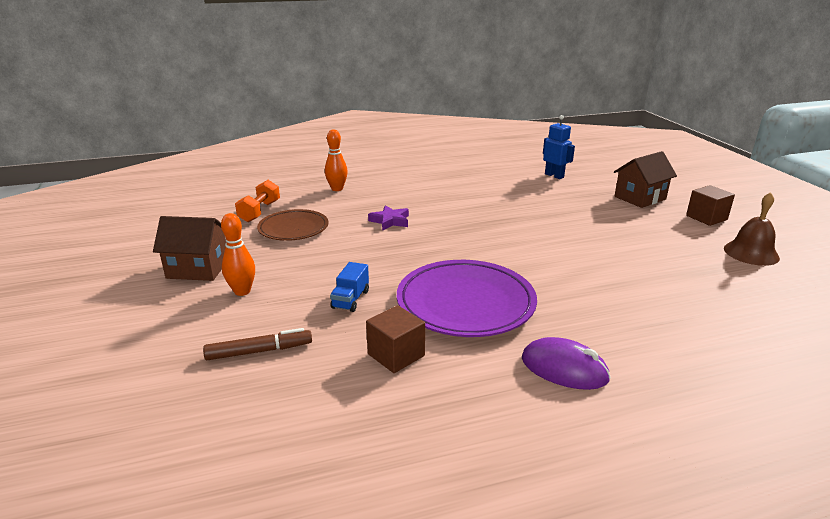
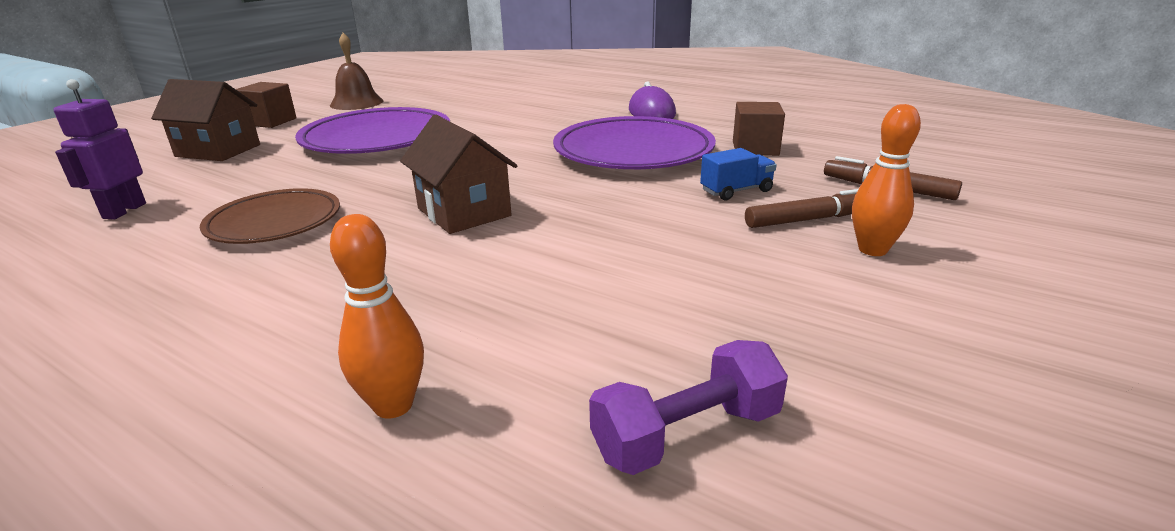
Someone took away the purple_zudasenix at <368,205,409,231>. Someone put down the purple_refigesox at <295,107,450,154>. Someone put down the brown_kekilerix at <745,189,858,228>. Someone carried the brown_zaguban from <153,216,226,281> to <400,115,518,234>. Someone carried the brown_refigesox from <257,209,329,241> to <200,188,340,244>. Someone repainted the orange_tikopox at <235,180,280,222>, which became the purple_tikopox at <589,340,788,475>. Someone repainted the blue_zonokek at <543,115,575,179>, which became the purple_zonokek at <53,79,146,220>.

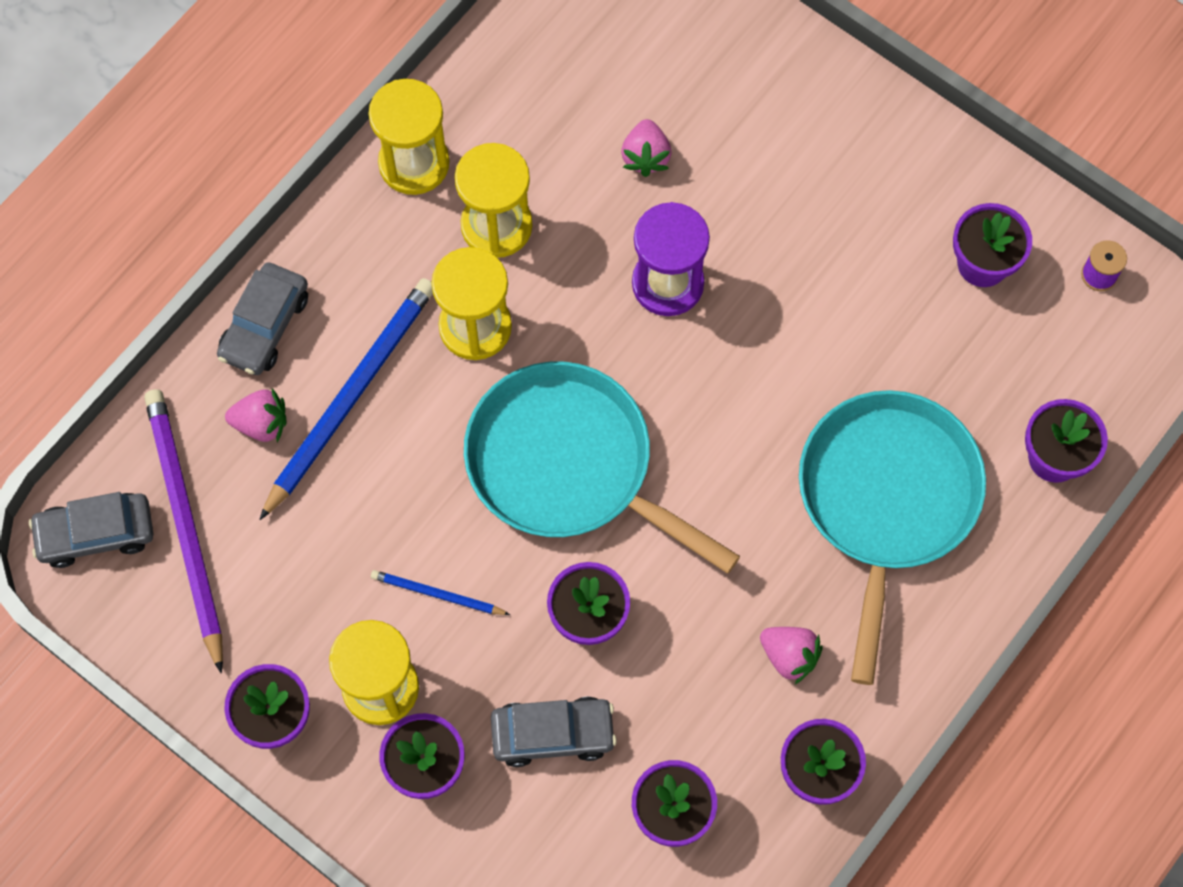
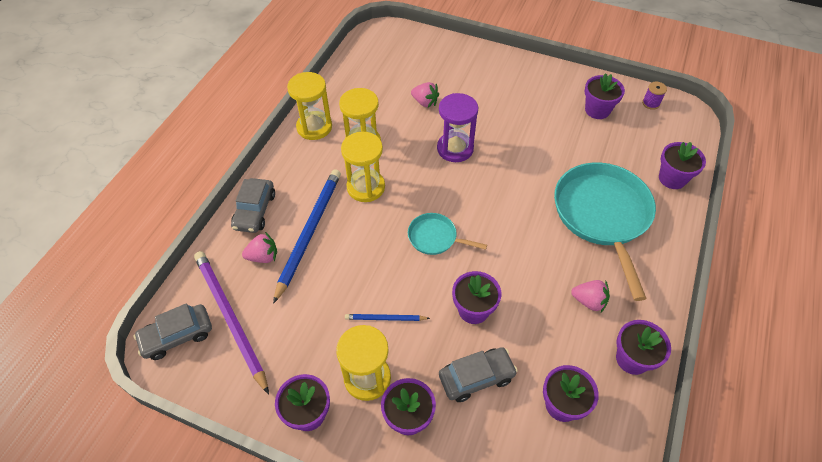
Someone rotated the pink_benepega at <621,119,671,177> by 45 degrees counterclockwise. Someone scaled the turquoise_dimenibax at <464,361,740,574> by 0.48.

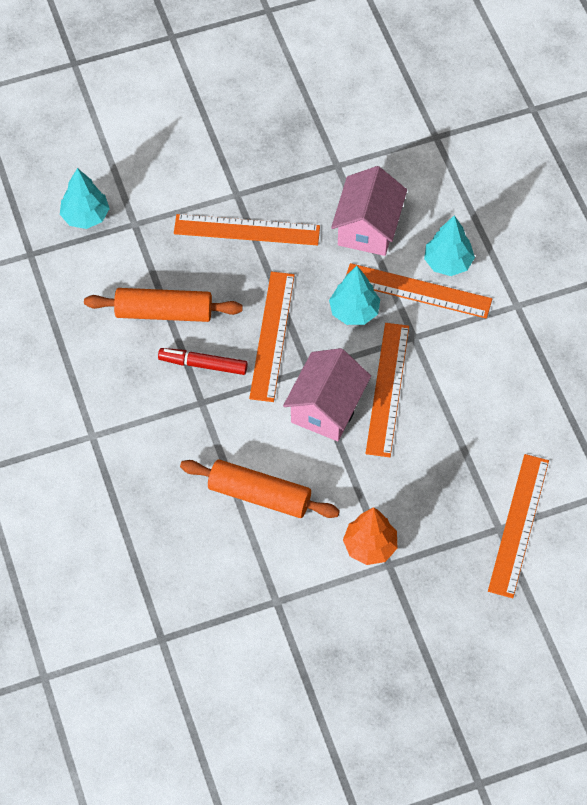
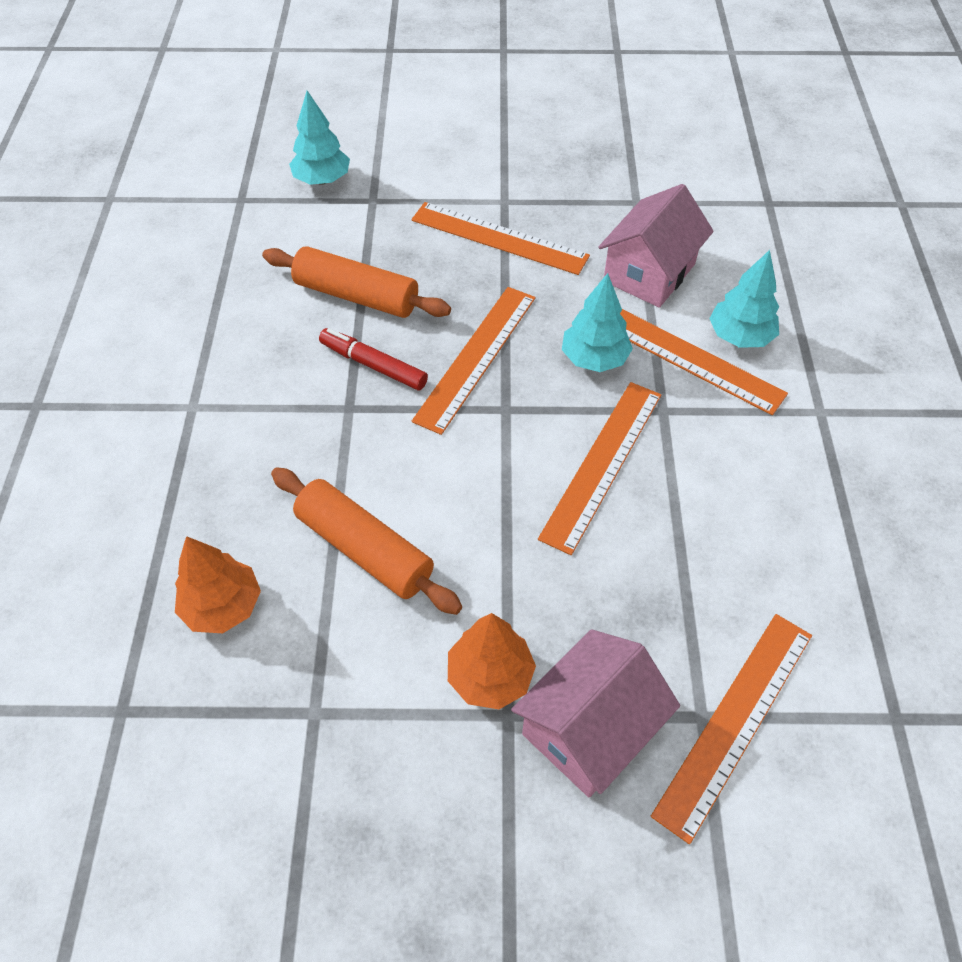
Someone put down the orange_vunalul at <175,536,261,633>. Someone carried the pink_zaguban from <283,348,371,441> to <511,629,680,798>.

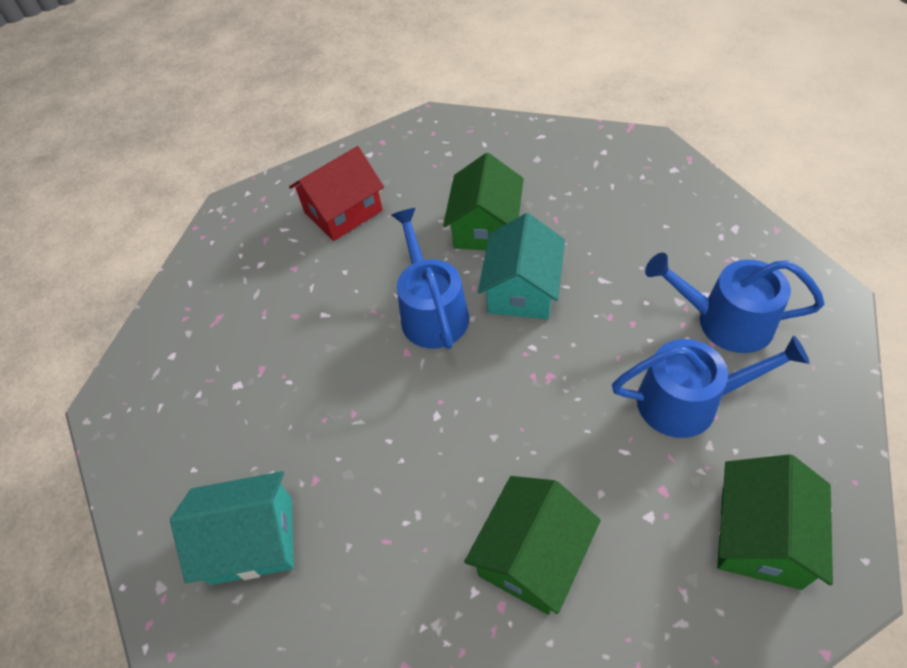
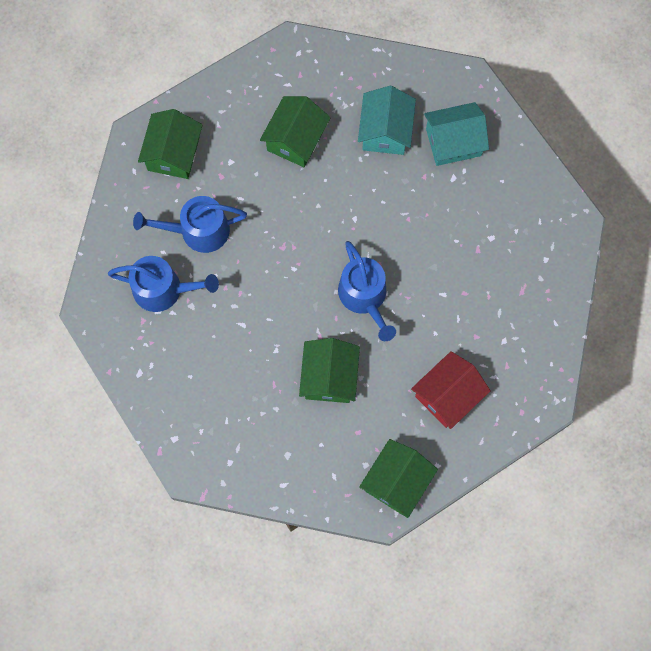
Someone put down the green_zaguban at <359,439,438,518>. Someone carried the turquoise_zaguban from <478,213,565,319> to <358,86,416,155>.

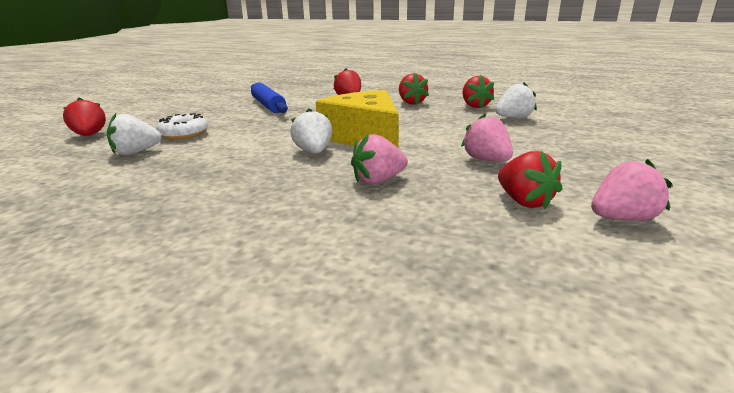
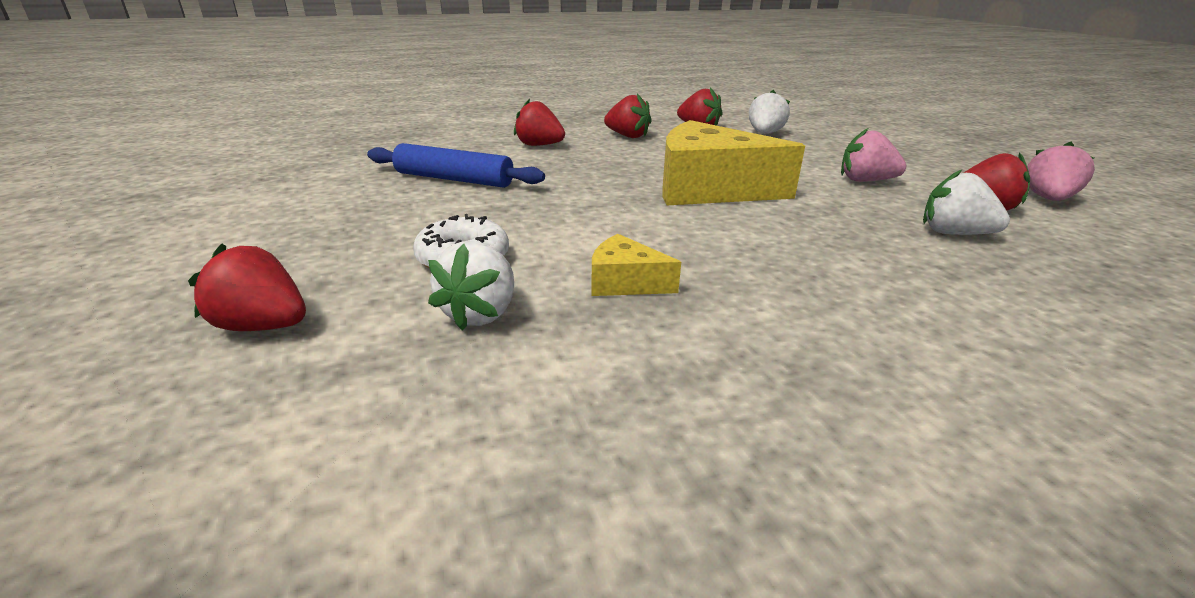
Someone took away the pink_benepega at <351,134,408,185>. Someone put down the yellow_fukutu at <591,234,681,296>. Someone carried the white_benepega from <290,108,332,154> to <923,170,1010,235>.

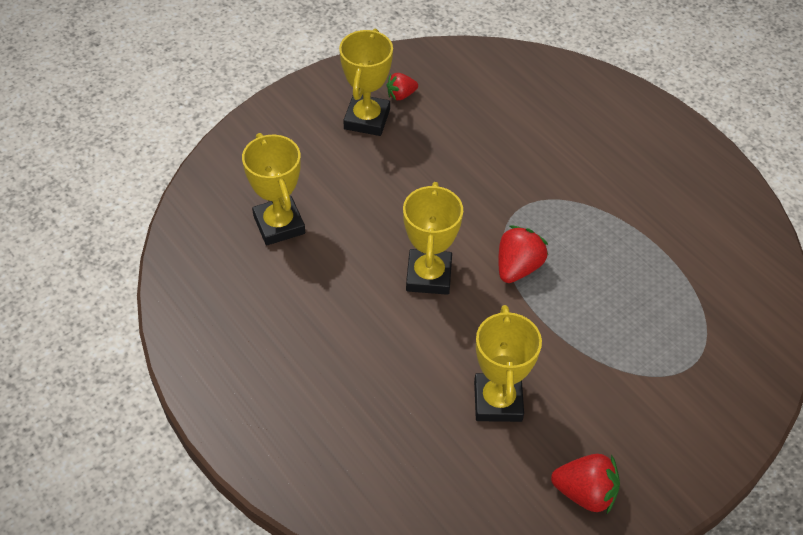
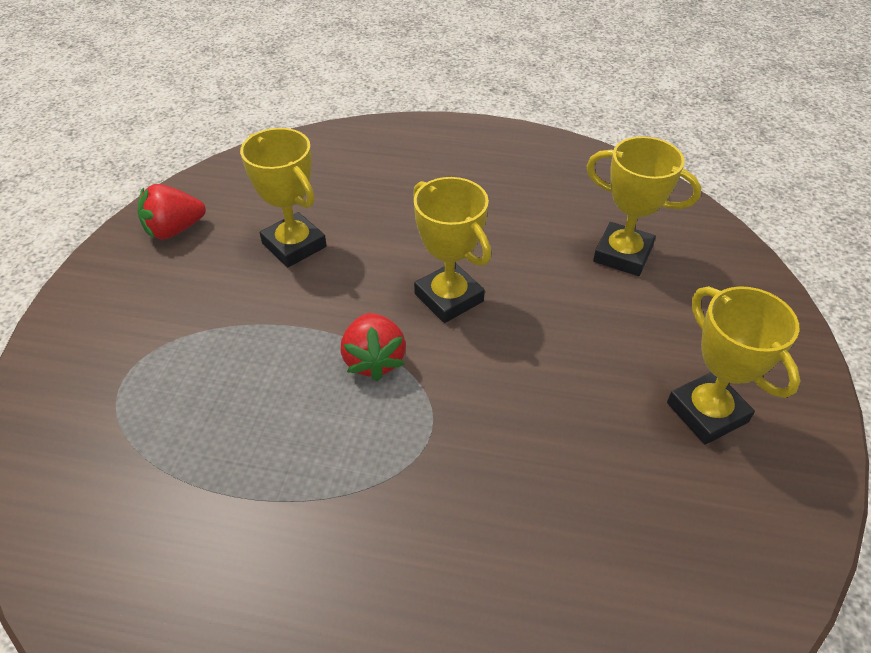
Someone took away the red_benepega at <387,73,418,100>.

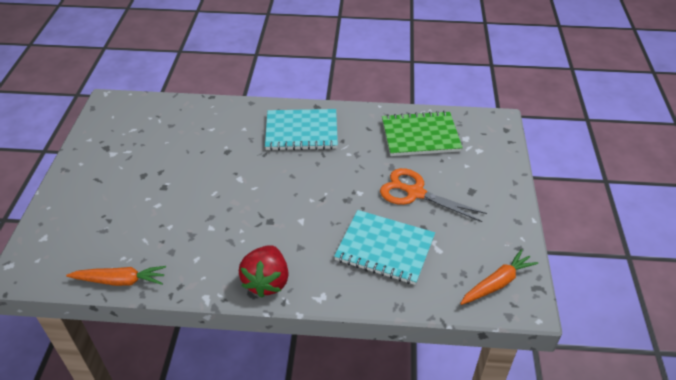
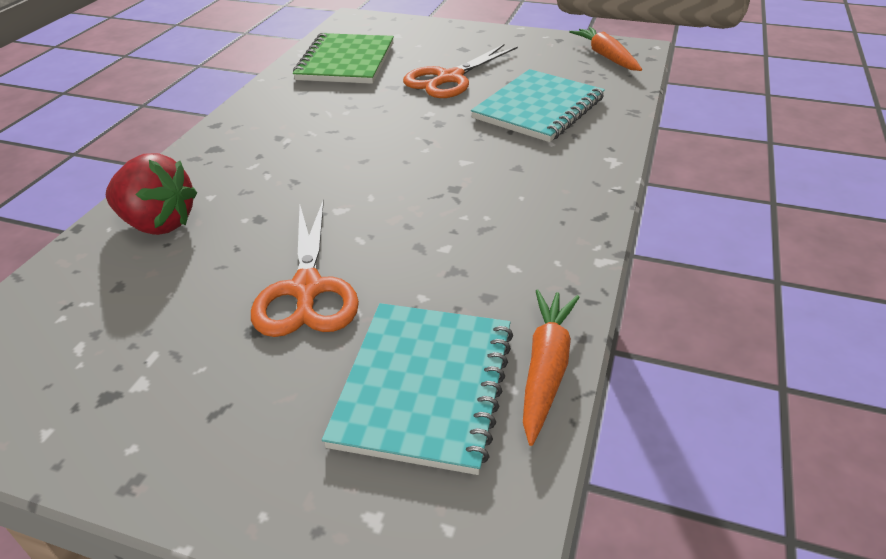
Someone put down the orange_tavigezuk at <251,199,359,337>. Someone carried the red_benepega from <239,245,289,298> to <106,153,197,235>. Someone carried the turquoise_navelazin from <265,109,338,151> to <322,303,513,475>.

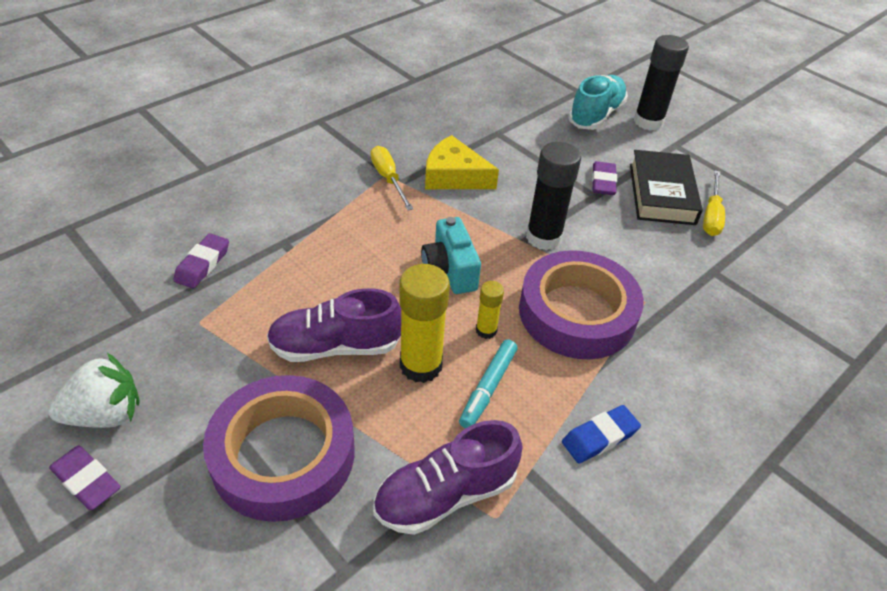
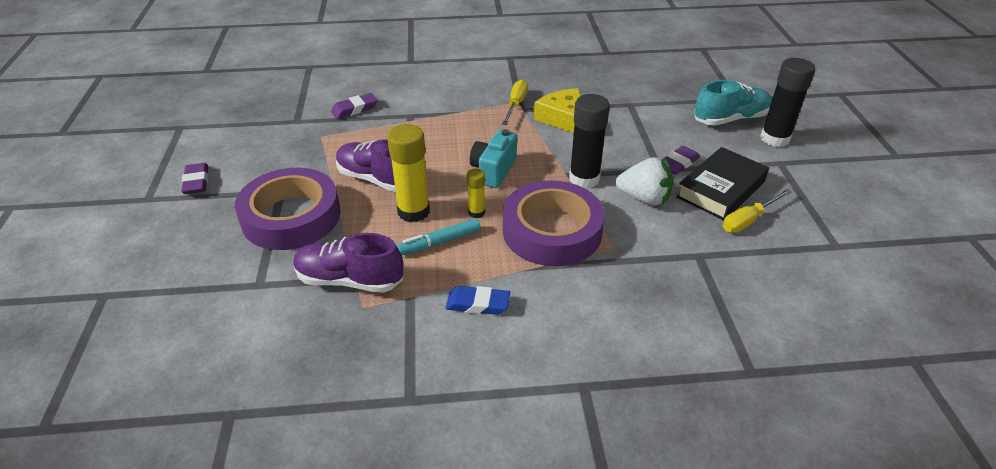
Someone carried the white_benepega from <48,353,140,428> to <616,157,673,205>.

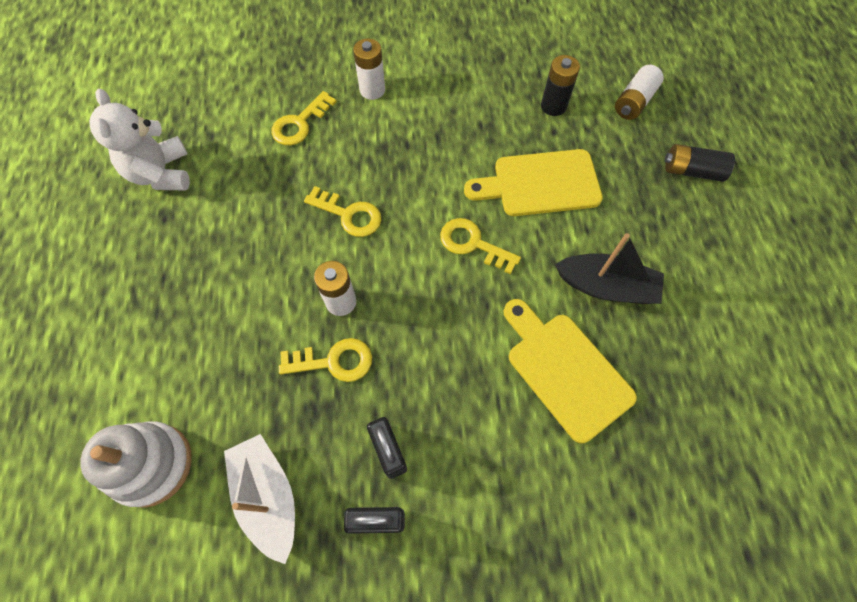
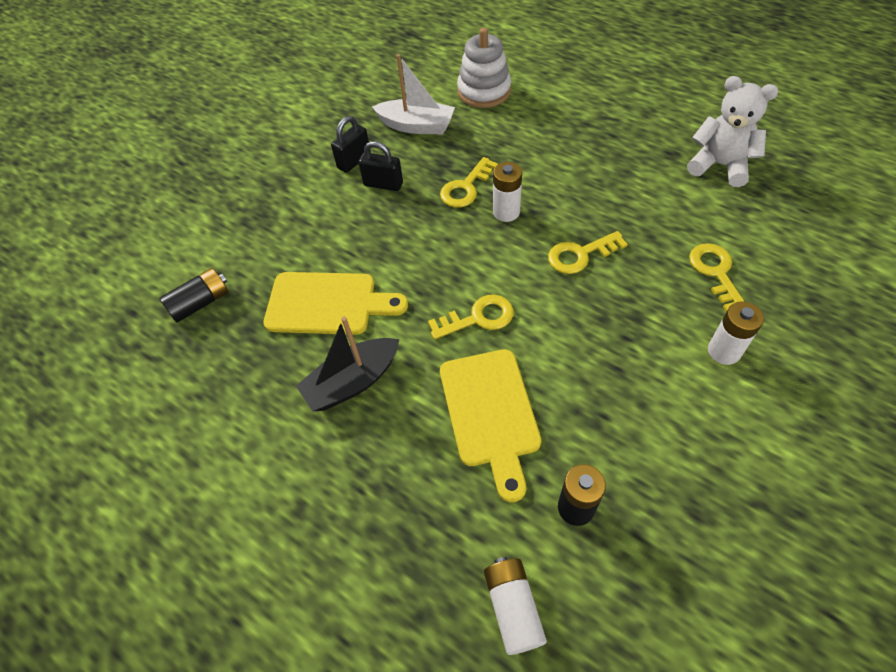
Someone carried the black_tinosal from <665,144,735,182> to <159,268,229,323>. Someone rotated the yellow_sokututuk at <464,149,603,216> by 135 degrees clockwise.

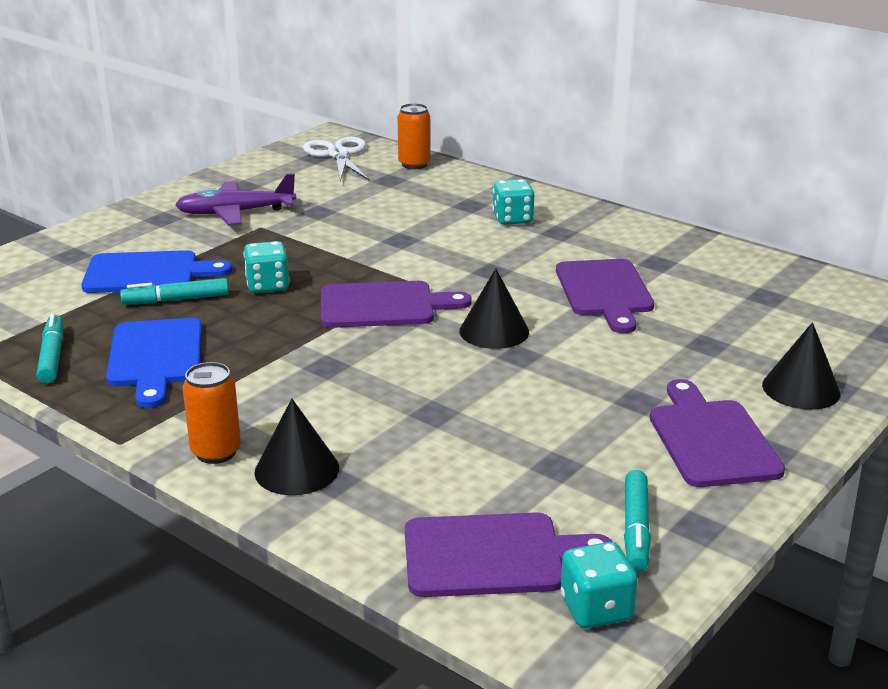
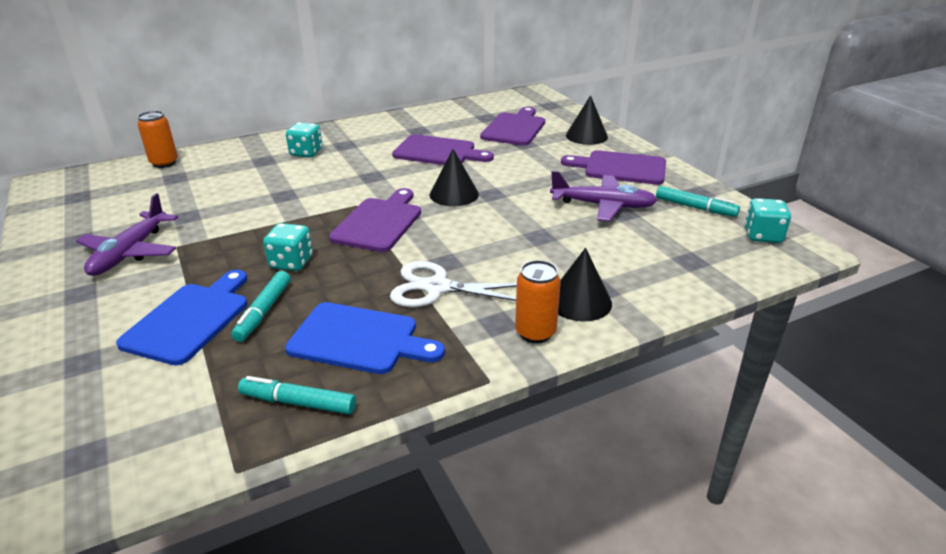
Someone put down the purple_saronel at <550,171,658,221>. Someone carried the white_tavigezuk from <303,137,370,182> to <390,261,517,307>. Someone carried the purple_sokututuk from <405,512,612,597> to <480,107,545,146>.

